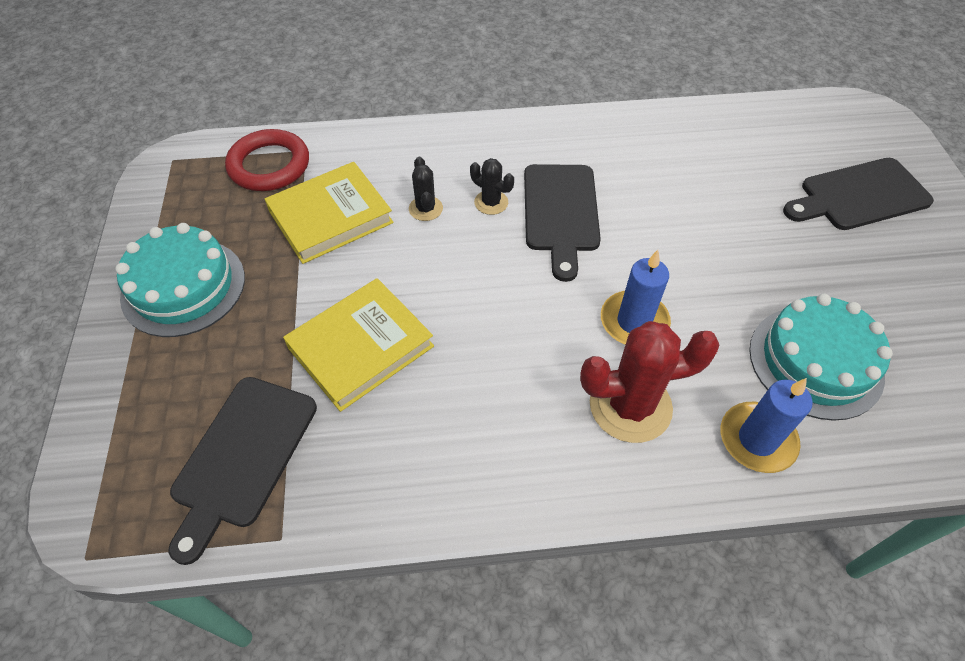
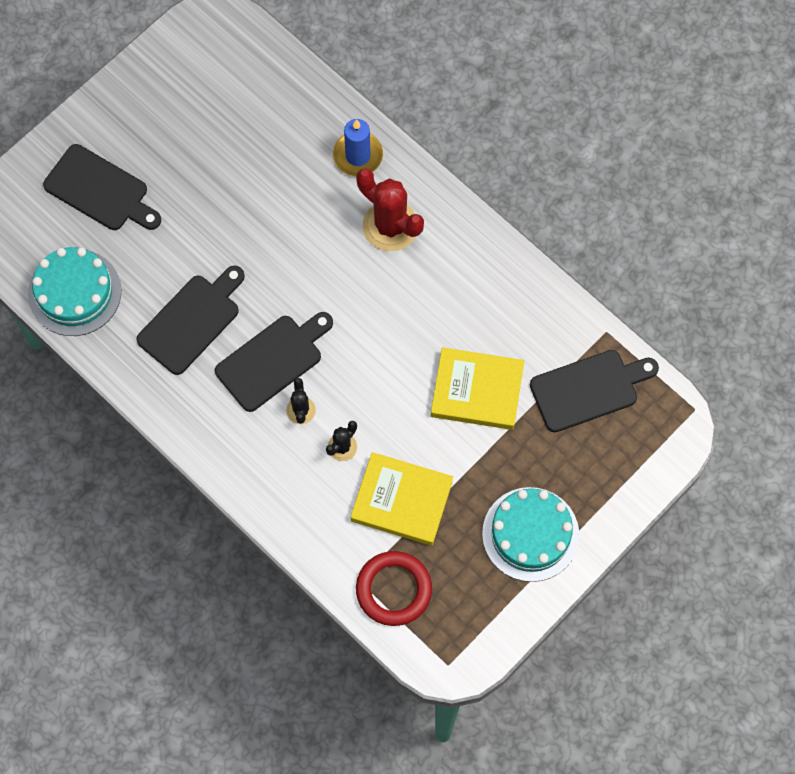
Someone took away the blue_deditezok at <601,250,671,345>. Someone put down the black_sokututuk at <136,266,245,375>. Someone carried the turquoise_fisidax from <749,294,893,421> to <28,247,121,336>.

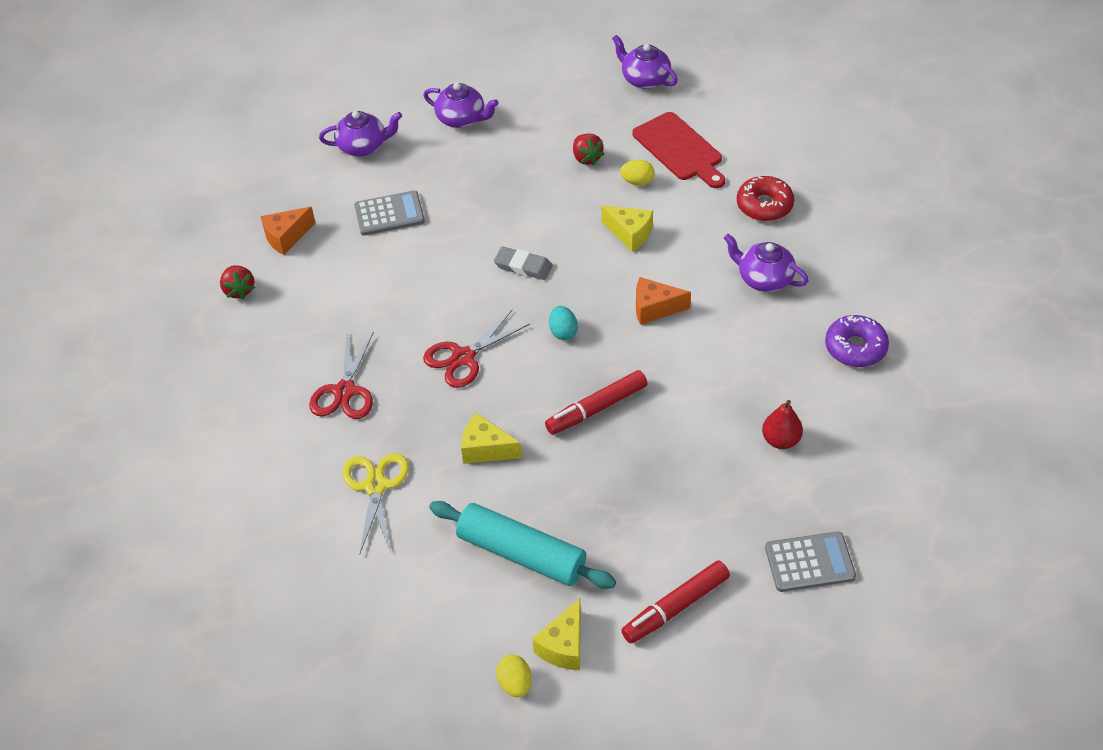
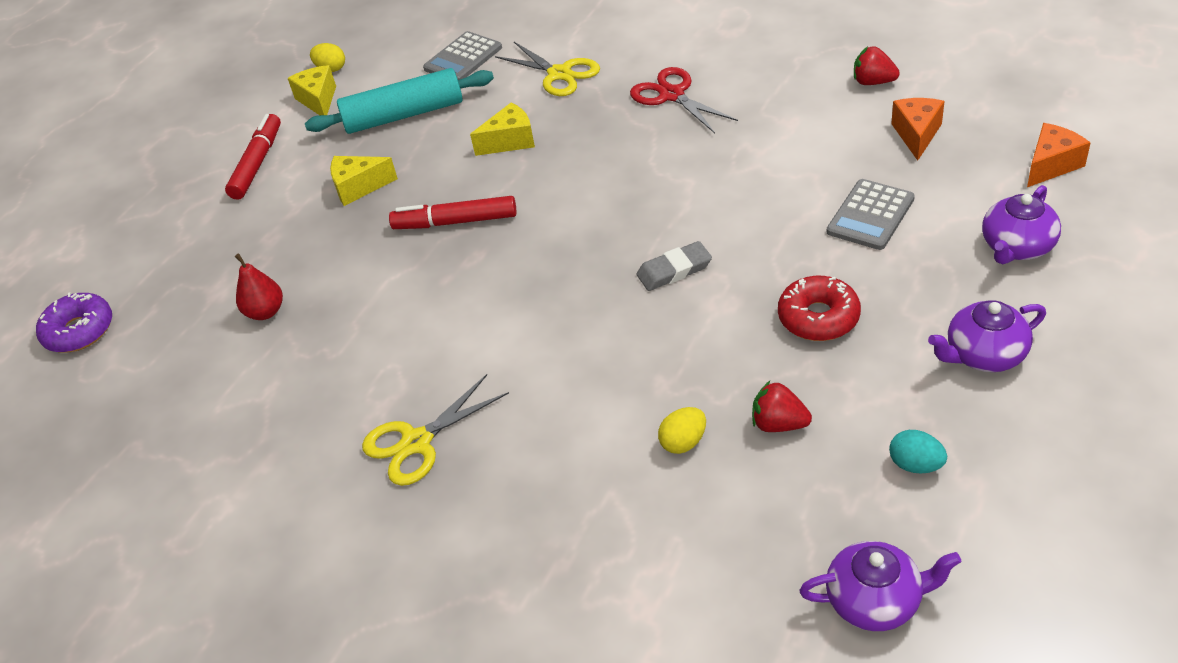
Someone took away the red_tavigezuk at <423,310,530,388>. Someone took away the red_sokututuk at <632,112,725,188>. Someone carried the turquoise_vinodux from <549,306,578,340> to <889,430,947,473>. Someone carried the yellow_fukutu from <601,205,653,252> to <330,156,398,206>. Someone carried the orange_fukutu from <636,277,691,325> to <1027,123,1091,187>. Someone carried the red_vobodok from <737,176,794,221> to <778,276,861,341>. Someone carried the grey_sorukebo from <765,531,856,592> to <423,31,502,80>. Someone carried the purple_vobodok from <825,315,889,367> to <36,292,112,353>. Someone swapped the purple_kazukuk at <724,234,809,292> for the yellow_tavigezuk at <362,374,509,486>. Someone rotated the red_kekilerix at <545,370,647,435> by 105 degrees counterclockwise.

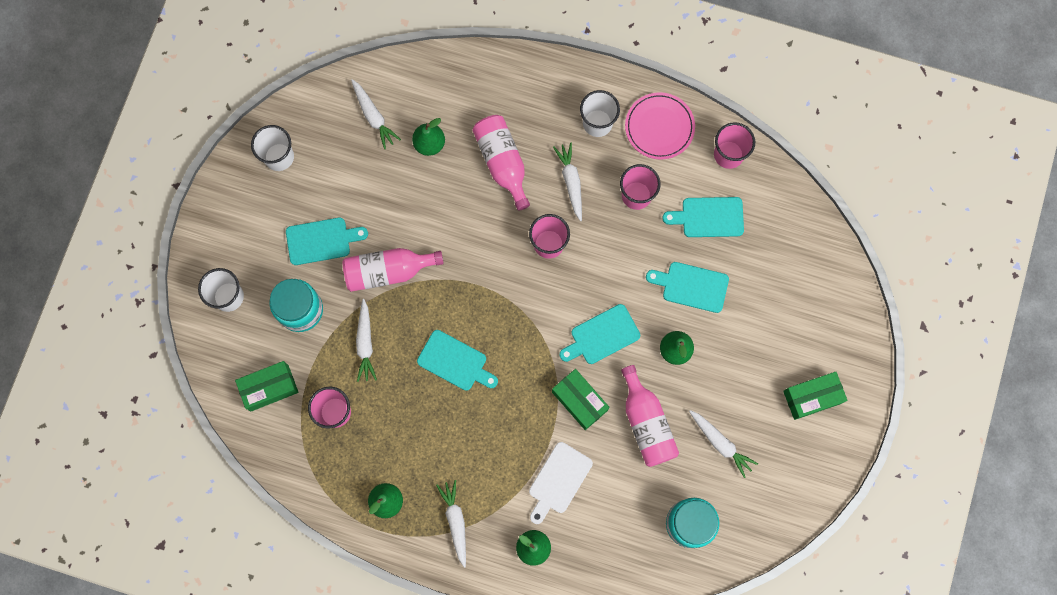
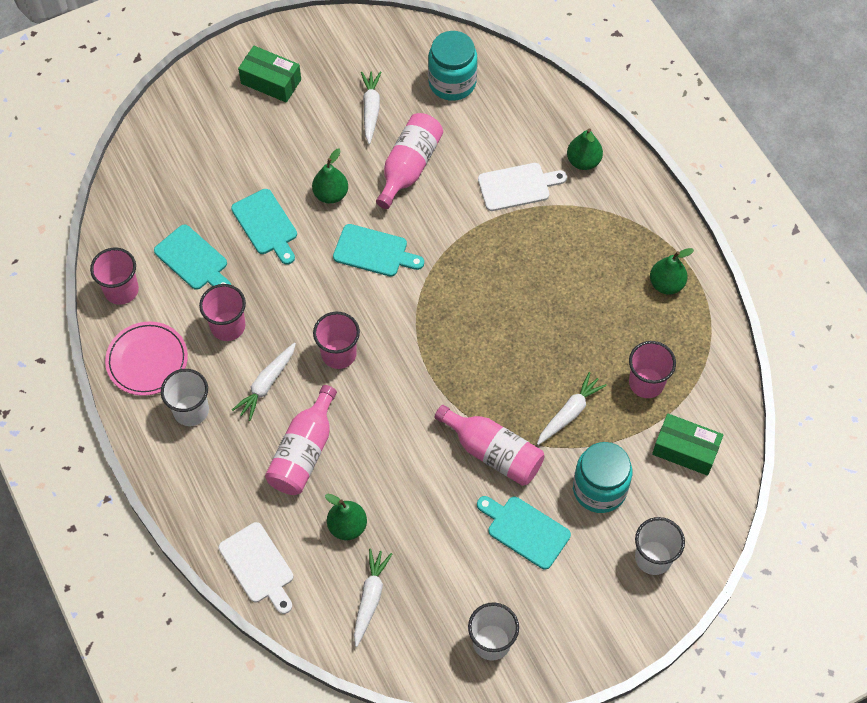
Someone took away the turquoise_sokututuk at <417,330,498,391>. Someone took away the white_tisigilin at <436,480,466,568>. Someone took away the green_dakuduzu at <552,369,610,430>. Someone put down the white_sokututuk at <219,522,293,614>.

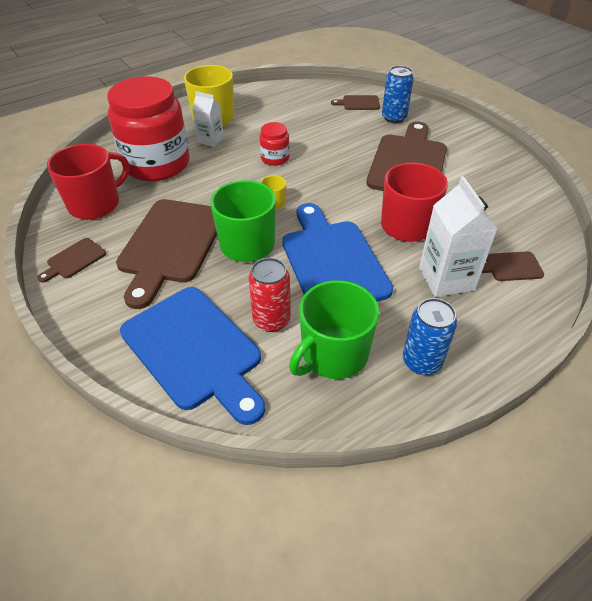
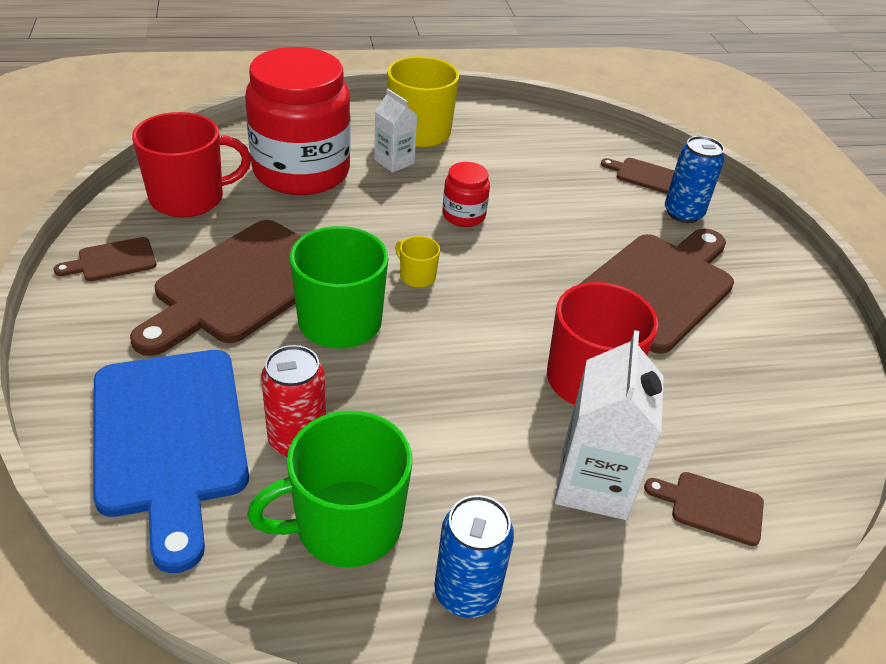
Someone took away the blue_sokututuk at <282,203,393,302>.

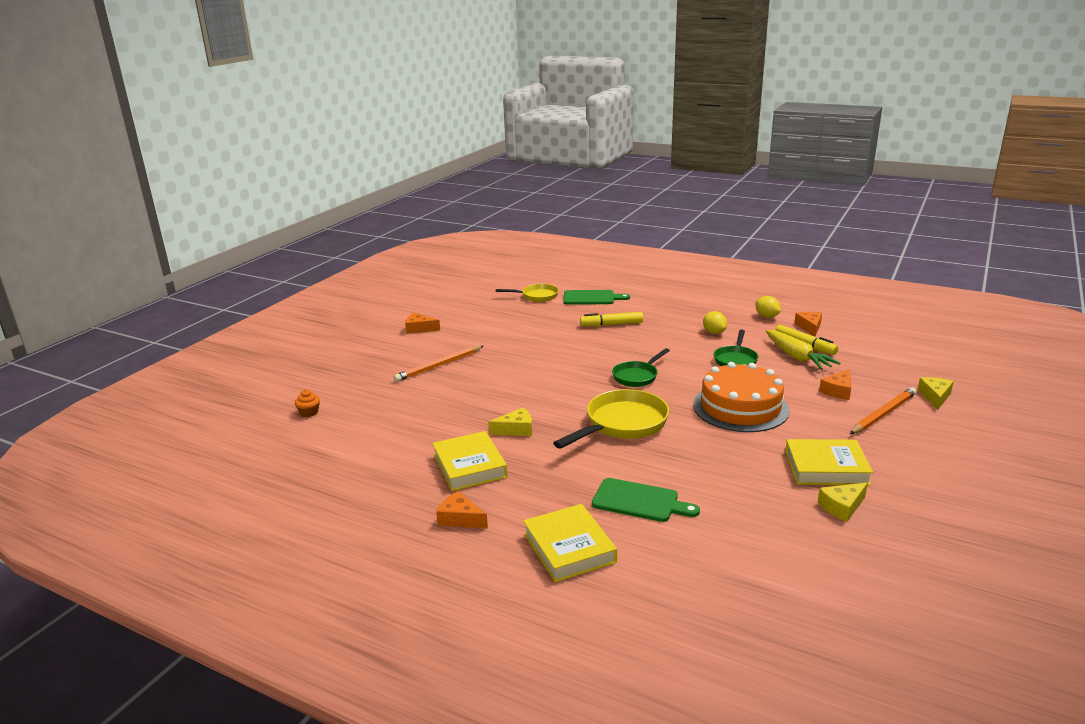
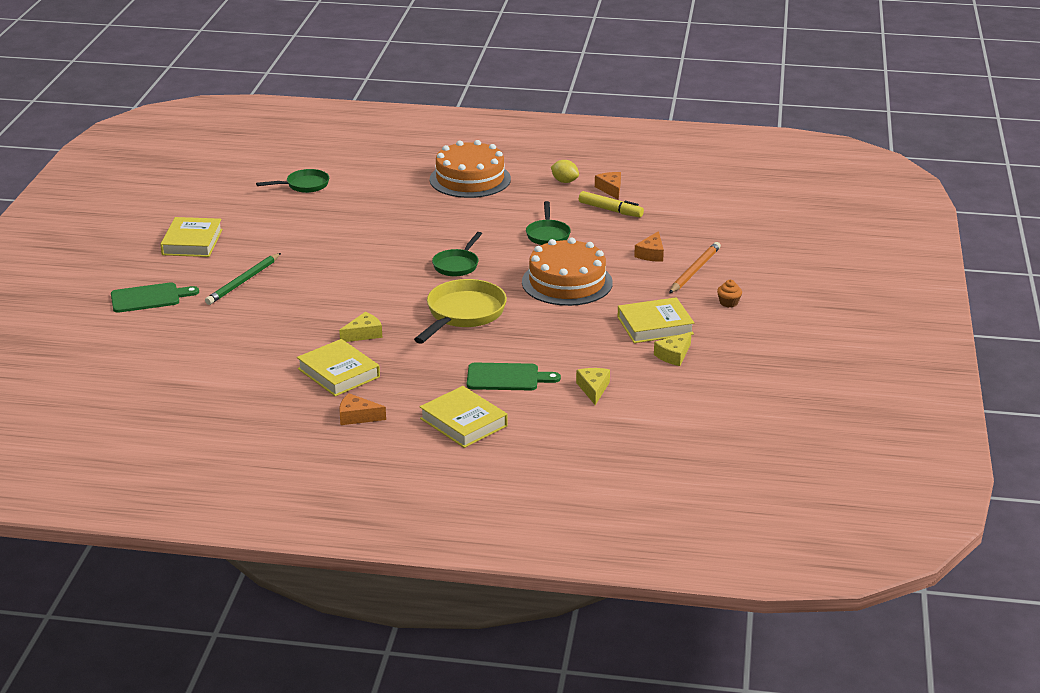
Someone took away the yellow_kekilerix at <580,312,643,326>. Someone took away the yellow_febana at <703,311,727,334>. Someone took away the yellow_tisigilin at <766,330,841,370>. Someone put down the orange_fisidax at <430,140,511,198>. Someone carried the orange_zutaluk from <295,389,320,417> to <717,280,742,307>. Someone carried the green_sokututuk from <563,290,630,305> to <111,282,199,313>. Someone carried the yellow_fukutu from <918,377,954,410> to <576,368,610,405>. Someone swapped the orange_fukutu at <405,313,440,334> for the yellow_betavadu at <160,217,223,257>. Someone repainted the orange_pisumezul at <394,346,483,382>, which became the green_pisumezul at <205,253,281,305>. Someone repainted the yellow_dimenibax at <496,284,559,302>, which became the green_dimenibax at <256,169,329,193>.

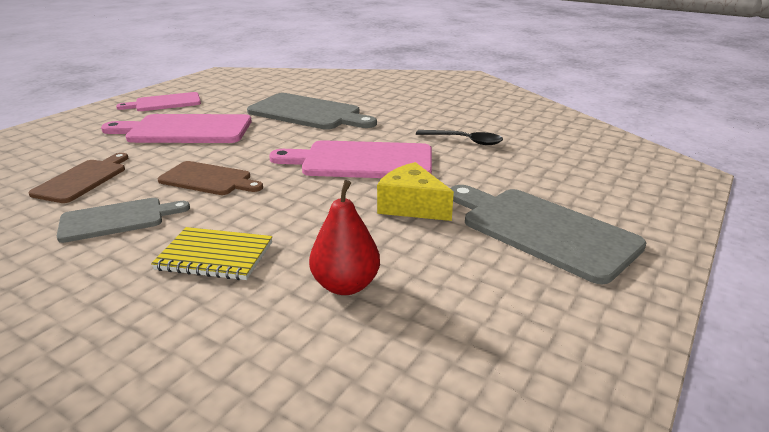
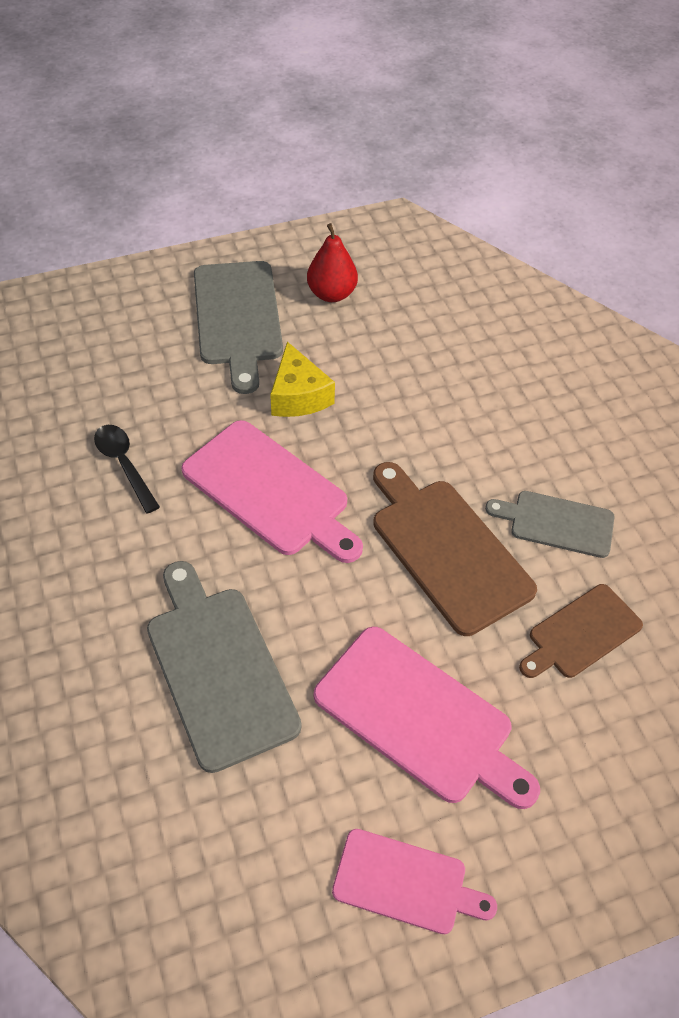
Someone took away the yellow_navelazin at <151,227,272,280>. Someone carried the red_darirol from <309,180,380,295> to <307,223,358,302>. Someone scaled the brown_sokututuk at <158,161,263,195> by 1.63.

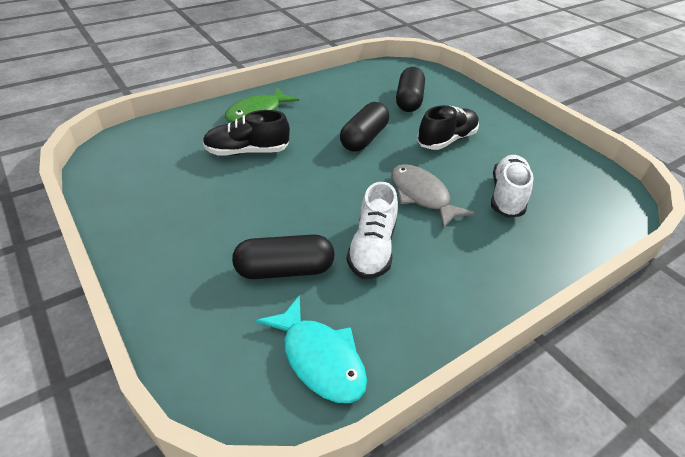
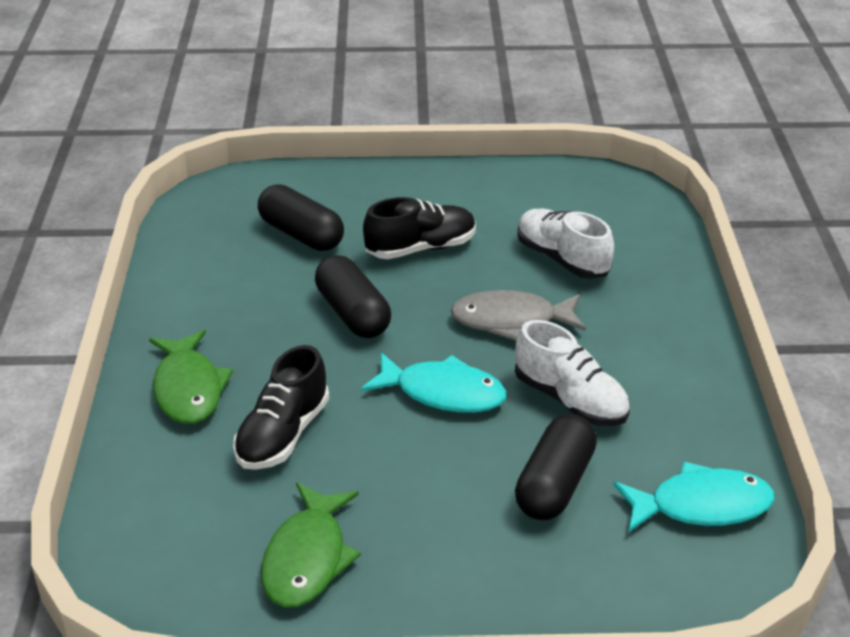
Someone put down the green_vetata at <261,483,361,608>. Someone put down the turquoise_vetata at <361,352,506,413>. Someone rotated the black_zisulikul at <417,105,479,150> by 75 degrees clockwise.

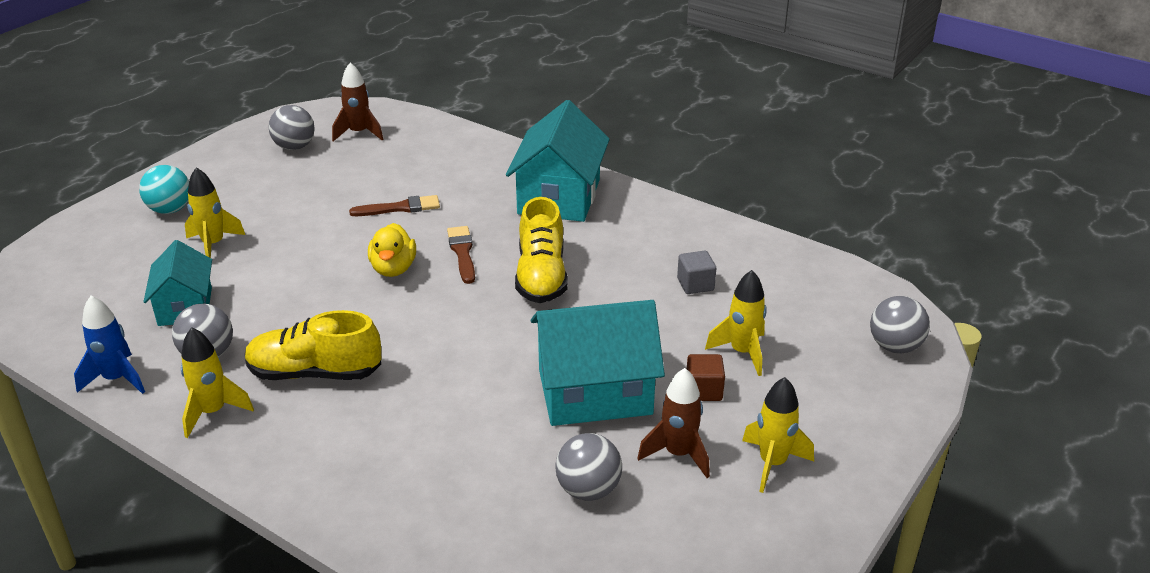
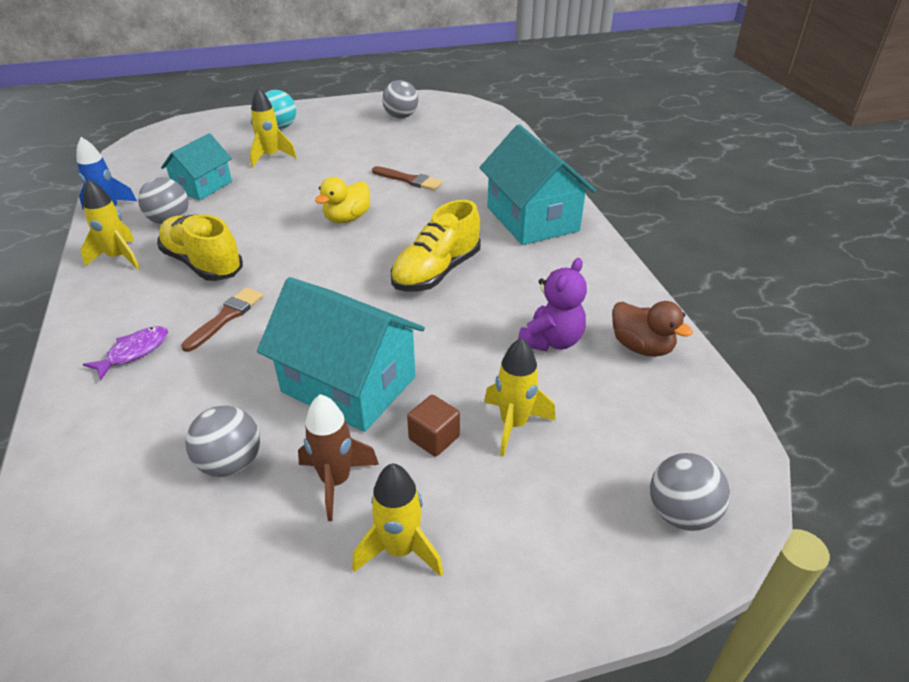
Someone took away the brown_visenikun at <332,62,383,141>. Someone put down the purple_vetata at <83,326,168,380>. Someone put down the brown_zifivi at <612,301,693,357>. Someone carried the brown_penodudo from <447,226,475,284> to <181,287,263,352>. Someone swapped the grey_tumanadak at <677,251,716,294> for the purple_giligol at <518,258,587,352>. Someone rotated the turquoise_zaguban at <506,100,610,222> by 75 degrees counterclockwise.

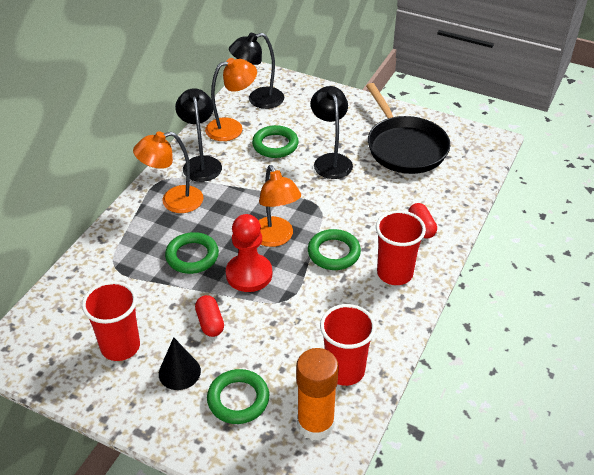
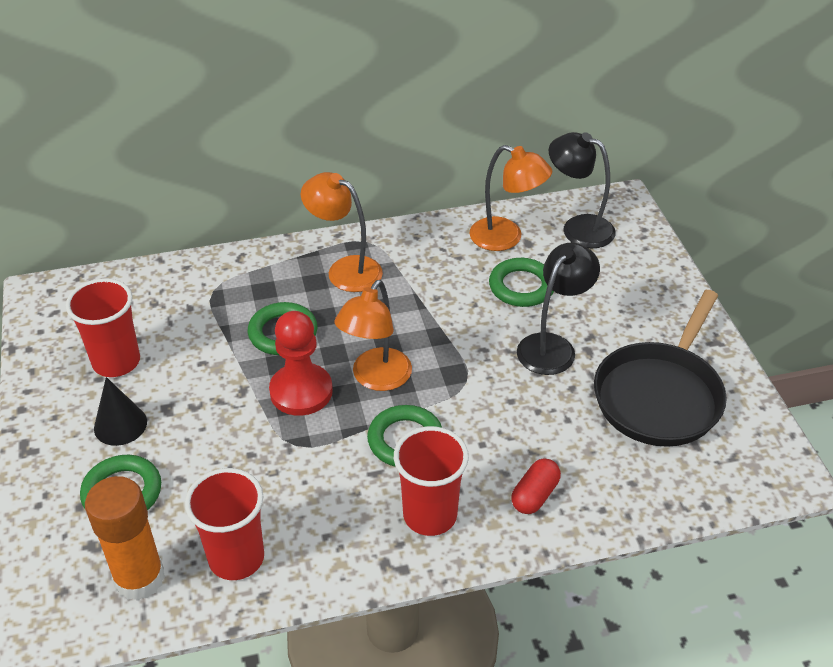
Someone took away the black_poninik at <175,88,222,182>. Someone took away the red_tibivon at <195,295,224,337>.

